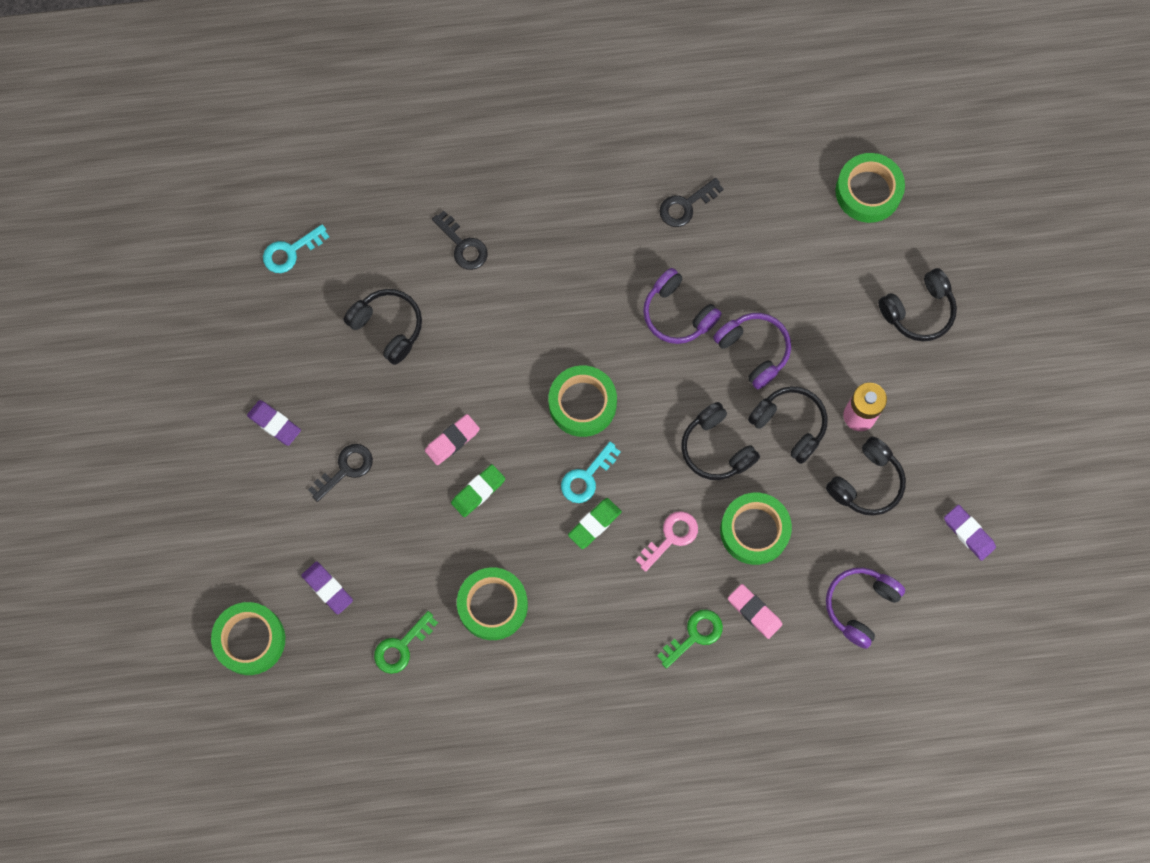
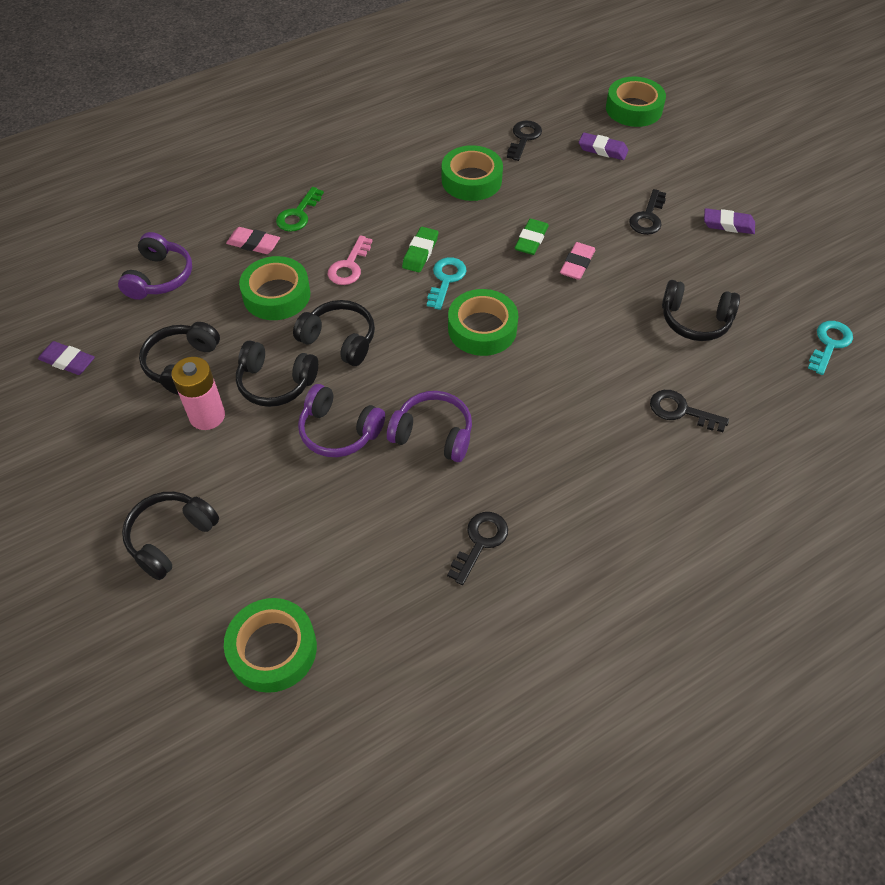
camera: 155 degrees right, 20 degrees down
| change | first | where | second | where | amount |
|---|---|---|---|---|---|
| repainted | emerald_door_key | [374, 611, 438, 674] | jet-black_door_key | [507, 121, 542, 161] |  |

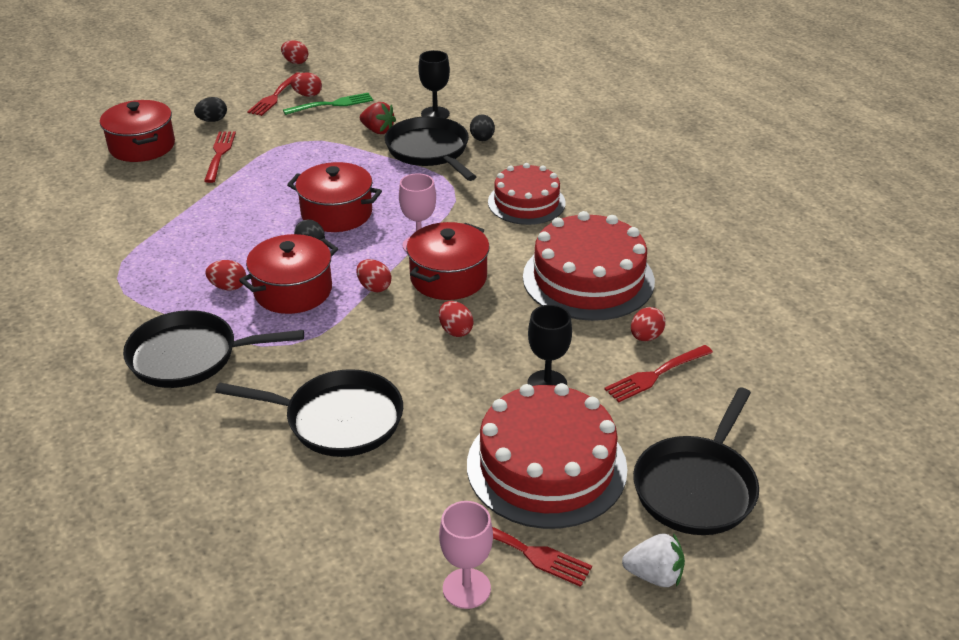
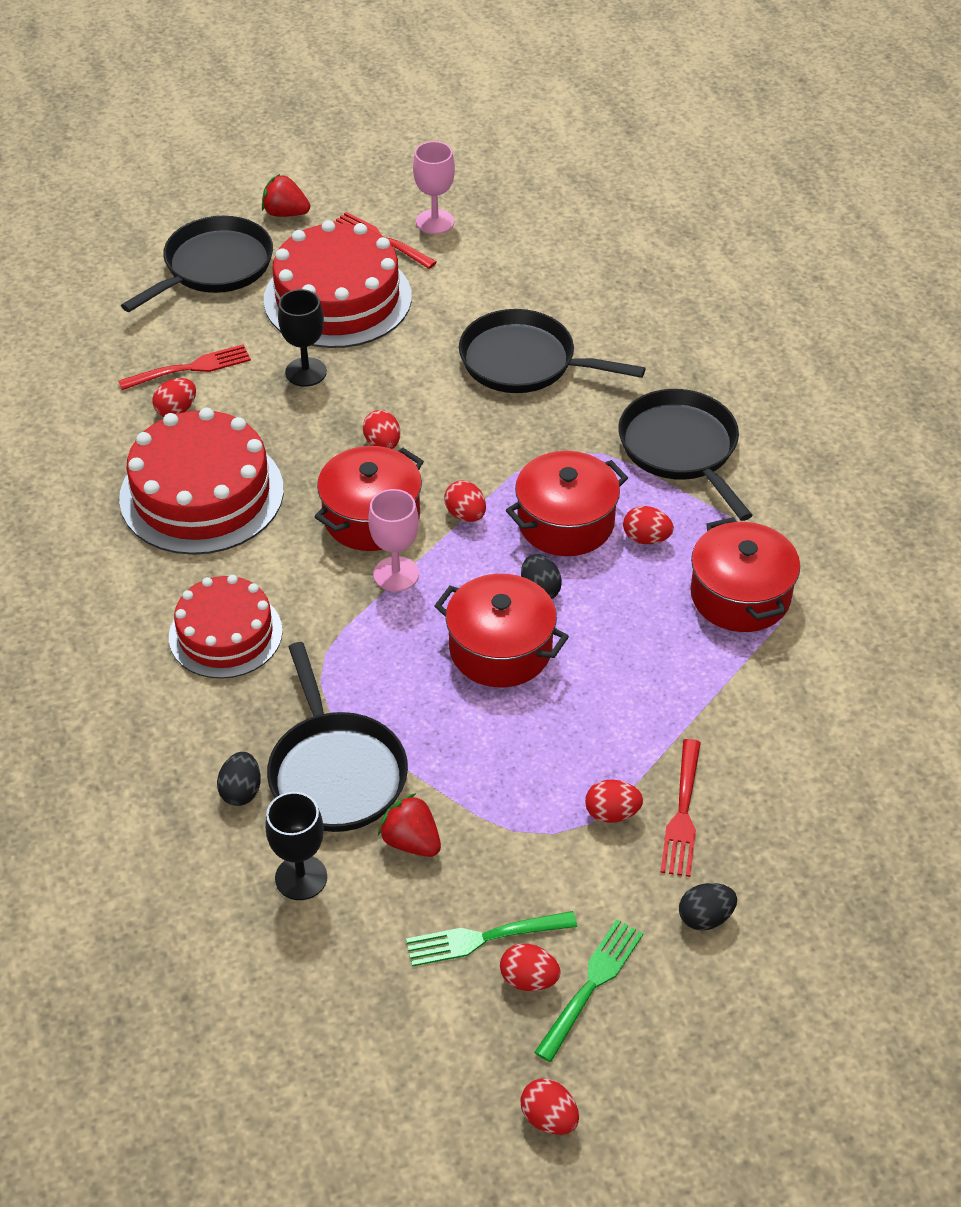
camera: 170 degrees left, 10 degrees up
| change | first | where | second | where | amount |
|---|---|---|---|---|---|
| shifted | red_pot | [100, 100, 175, 162] |  | [690, 517, 800, 632] |  |
| rotated | jet-black_skillet | [123, 310, 304, 388] |  | [618, 389, 753, 521] | 120 degrees counterclockwise |
| repainted | red_dinner_fork | [247, 72, 300, 116] | emerald_dinner_fork | [534, 919, 643, 1062] |  |
| repainted | pure_white_berry | [622, 533, 685, 587] | red_berry | [262, 174, 310, 217] |  |
| new |  |  | red_toy_egg | [585, 780, 643, 823] |  |

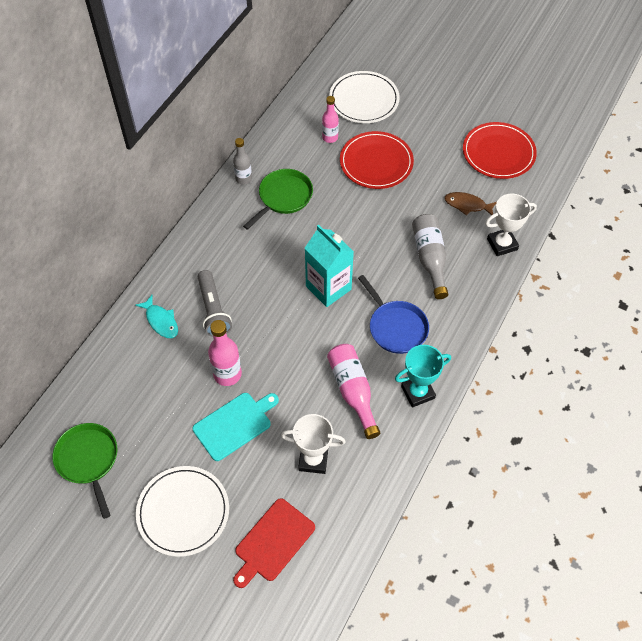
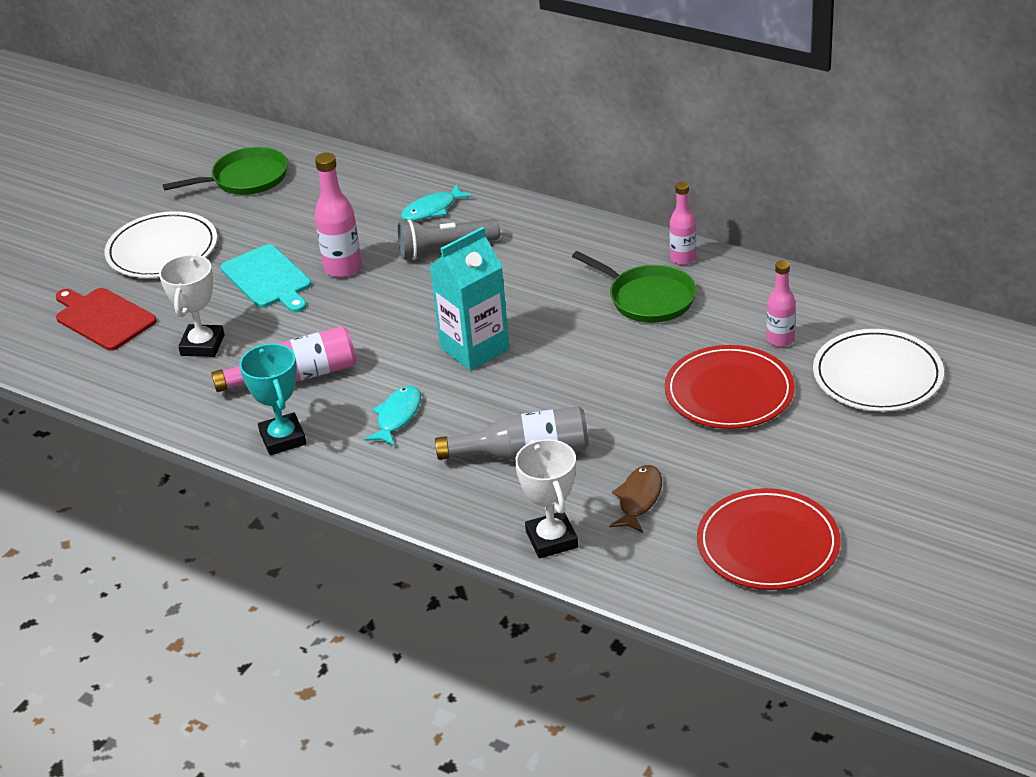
camera: 95 degrees right, 20 degrees down
| change | first | where | second | where | amount |
|---|---|---|---|---|---|
| repainted | ash-grey_drink_bottle | [233, 138, 252, 185] | pink_drink_bottle | [669, 182, 696, 265] |  |
| swapped | cobalt_skillet | [358, 275, 429, 354] | turquoise_fish | [364, 386, 421, 446] |  |

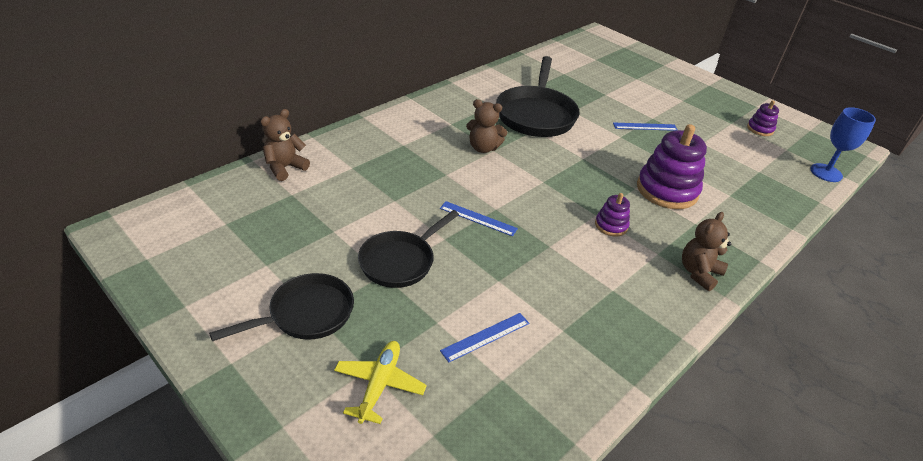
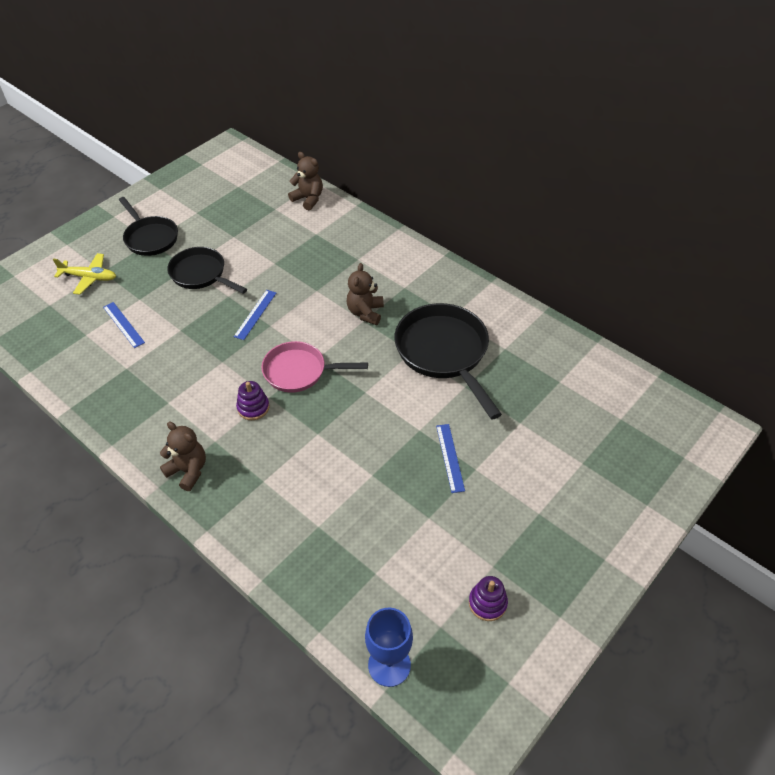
camera: 90 degrees right, 10 degrees up
| change | first | where | second | where | amount |
|---|---|---|---|---|---|
| rotated | jet-black_skillet | [496, 56, 580, 137] |  | [394, 303, 502, 420] | 60 degrees clockwise |
| gone | violet_stacking_rings | [637, 124, 707, 209] |  |  |  |
| new |  |  | pink_skillet | [261, 341, 368, 392] |  |

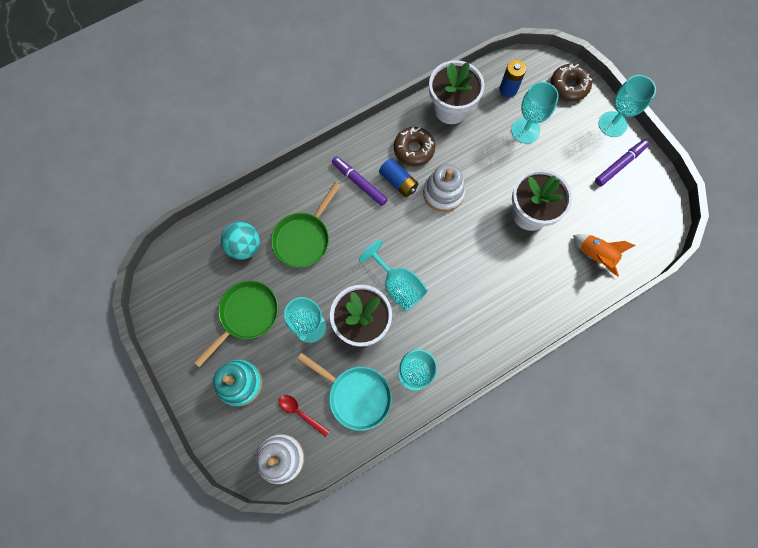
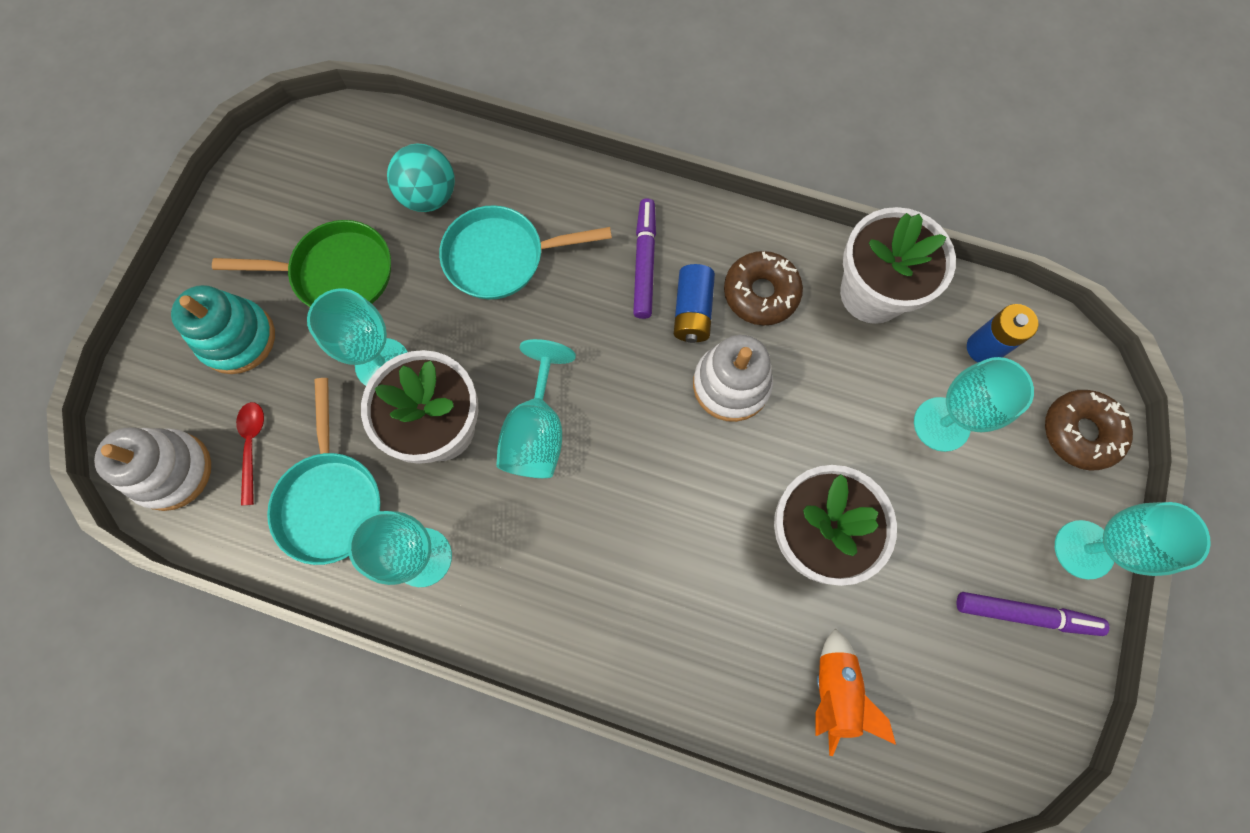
camera: 50 degrees right, 0 degrees up
| change | first | where | second | where | amount |
|---|---|---|---|---|---|
| repainted | emerald_skillet | [271, 182, 340, 268] | turquoise_skillet | [439, 205, 612, 300] |  |

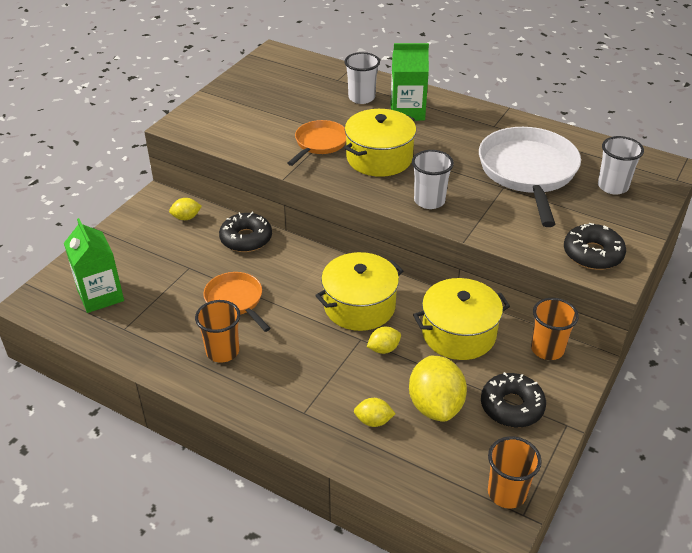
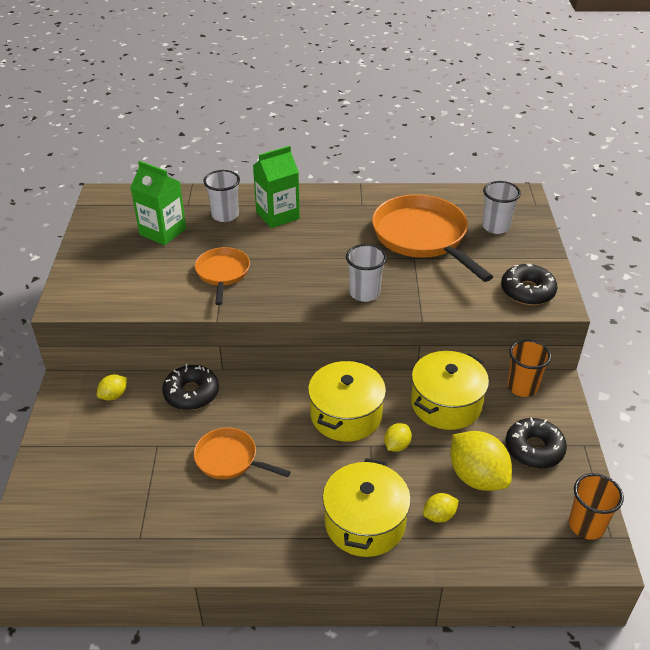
camera: 30 degrees left, 0 degrees up
| change | first | where | second | where | amount |
|---|---|---|---|---|---|
| shifted | emerald_carton | [64, 218, 124, 313] |  | [130, 161, 186, 245] |  |
| gone | orange-coloured_beaker | [195, 300, 240, 363] |  |  |  |
| shifted | yellow_pot | [344, 109, 416, 177] |  | [323, 458, 411, 557] |  |
| repainted | pure_white_skillet | [479, 127, 581, 227] | orange-coloured_skillet | [372, 194, 493, 282] |  |

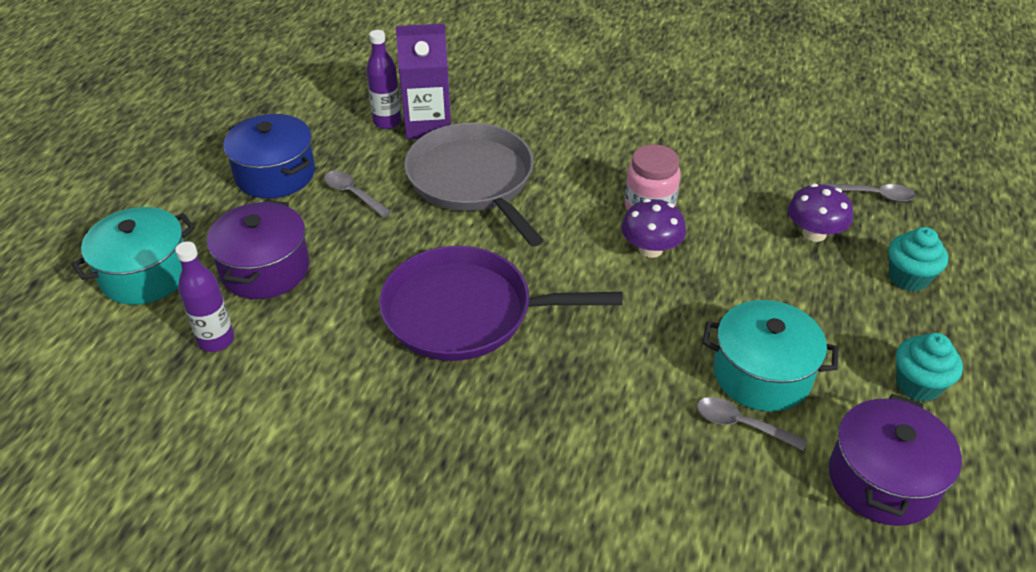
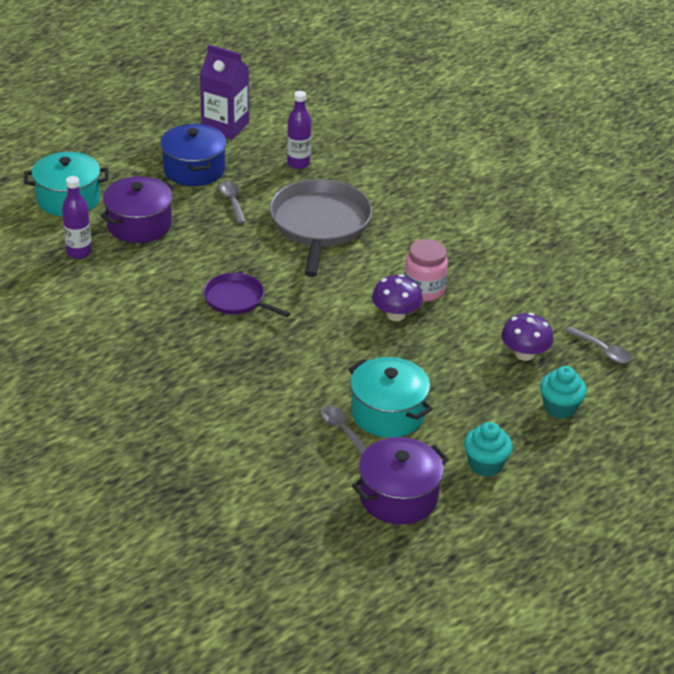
camera: 30 degrees right, 5 degrees down
| change | first | where | second | where | amount |
|---|---|---|---|---|---|
| scaled | violet_skillet | [379, 246, 623, 361] |  | [203, 273, 290, 317] | x0.55 |
| shifted | violet_carton | [396, 24, 451, 139] |  | [200, 45, 249, 140] |  |

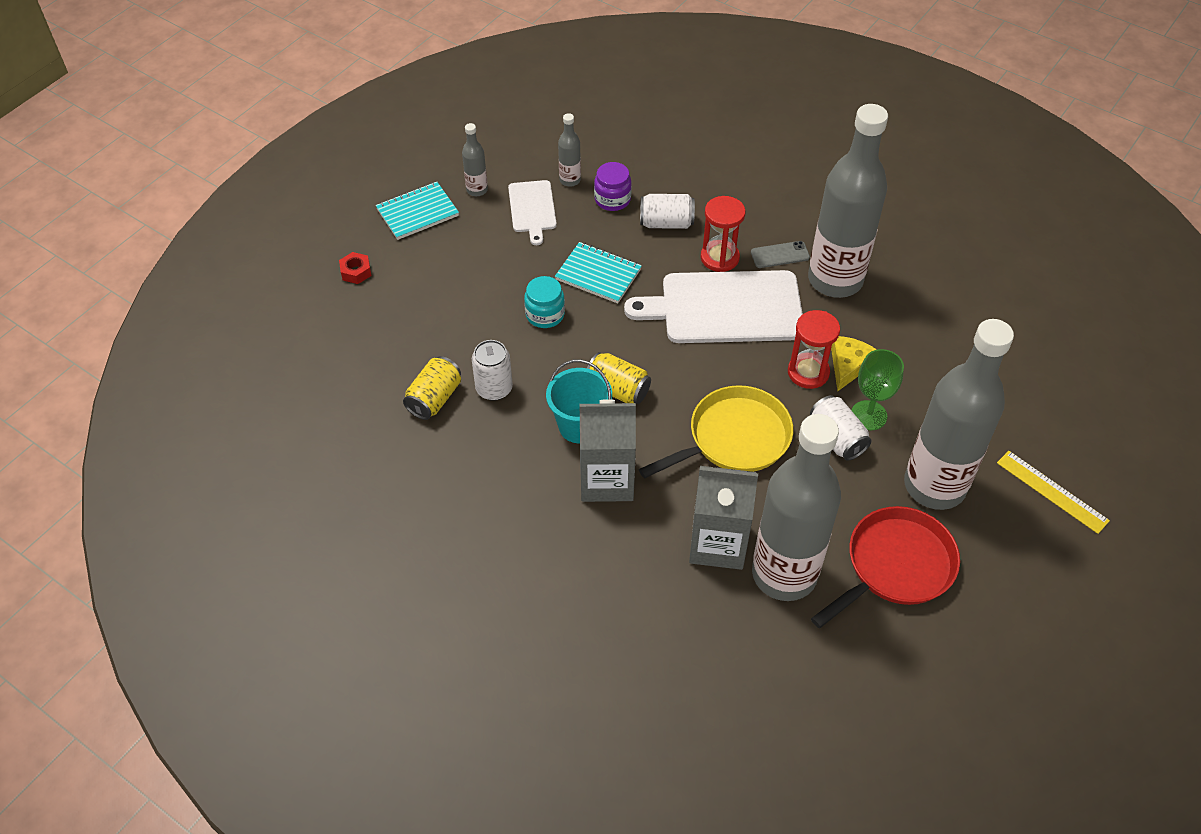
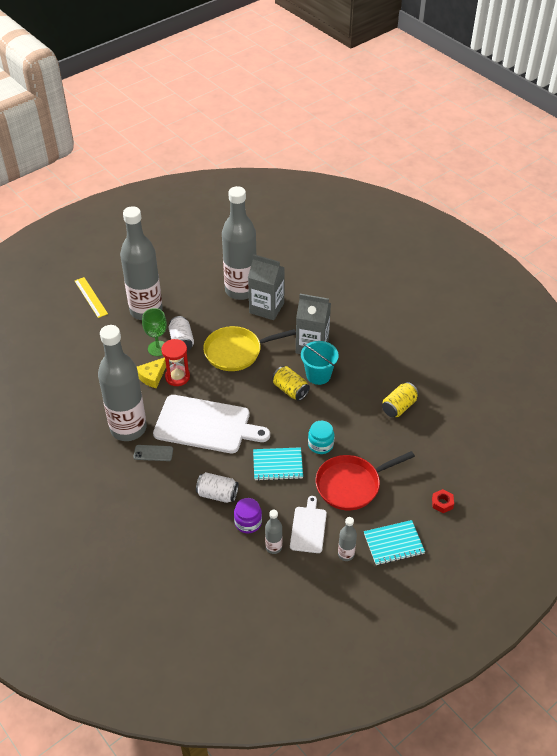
camera: 165 degrees left, 5 degrees down
| change | first | where | second | where | amount |
|---|---|---|---|---|---|
| gone | pure_white_can | [472, 340, 513, 401] |  |  |  |
| rotated | turquoise_notepad | [555, 242, 642, 303] |  | [253, 447, 303, 481] | 45 degrees counterclockwise |
| gone | red_sandglass | [701, 196, 746, 272] |  |  |  |
| shifted | red_skillet | [811, 506, 960, 628] |  | [316, 451, 415, 510] |  |

